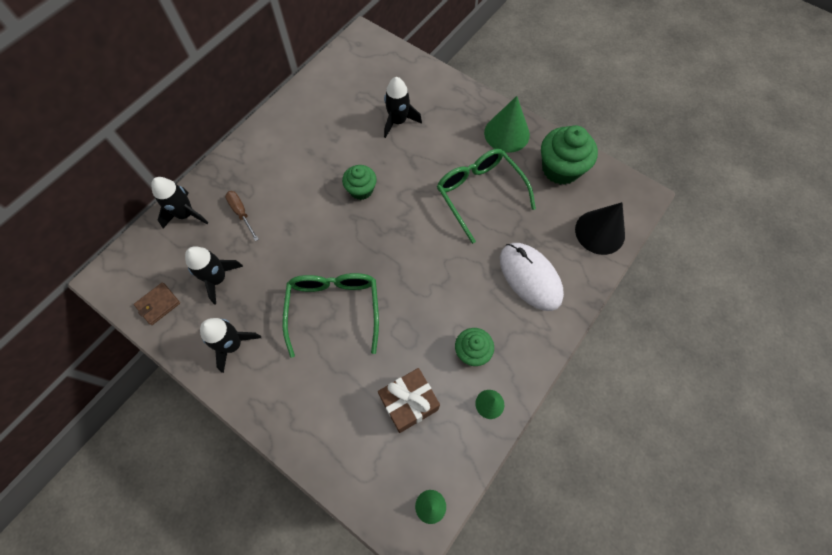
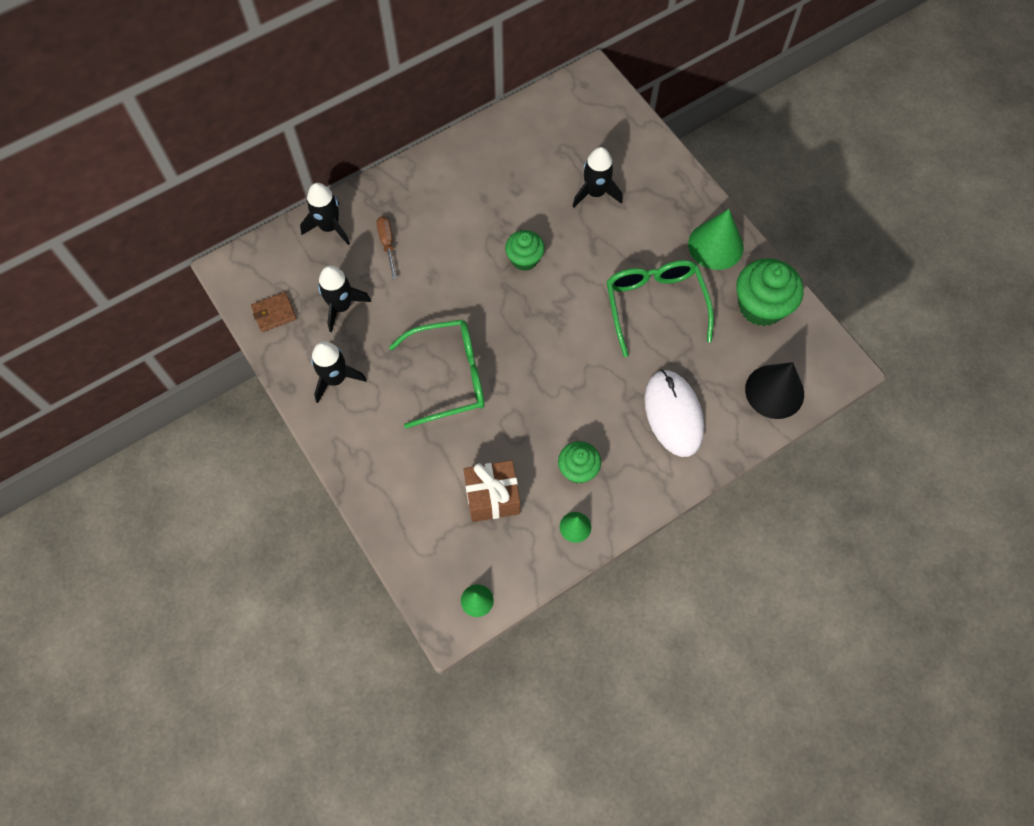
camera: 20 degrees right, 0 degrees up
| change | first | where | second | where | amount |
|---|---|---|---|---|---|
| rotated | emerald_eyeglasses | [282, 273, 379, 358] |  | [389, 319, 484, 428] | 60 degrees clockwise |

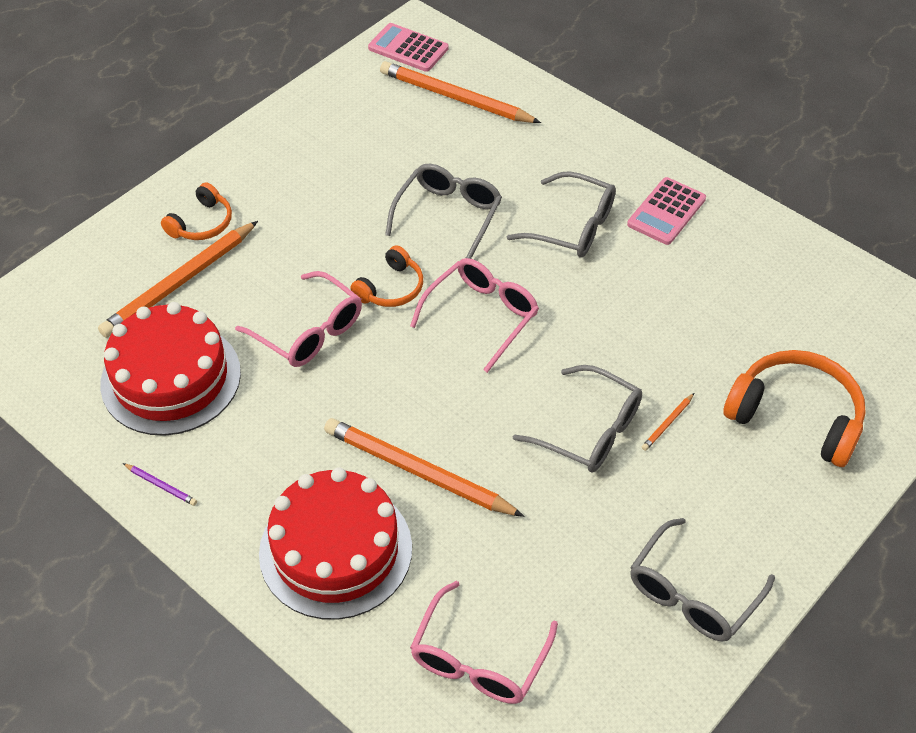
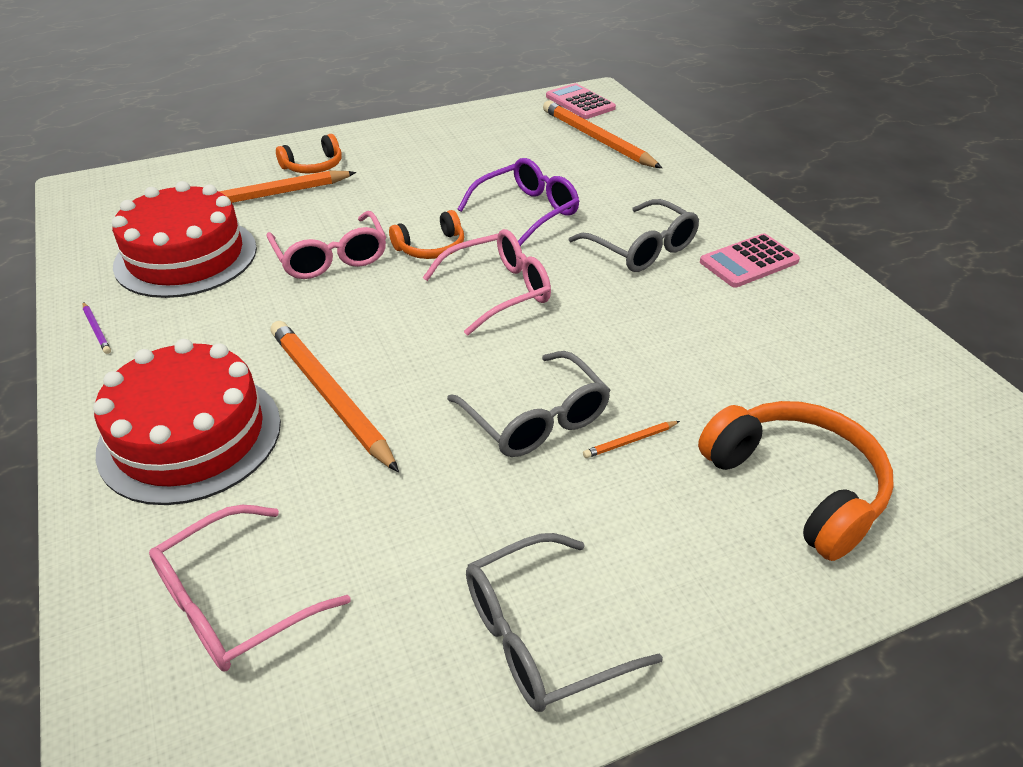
camera: 25 degrees right, 10 degrees down
| change | first | where | second | where | amount |
|---|---|---|---|---|---|
| repainted | ash-grey_eyeglasses | [385, 164, 502, 259] | violet_eyeglasses | [458, 158, 579, 246] |  |

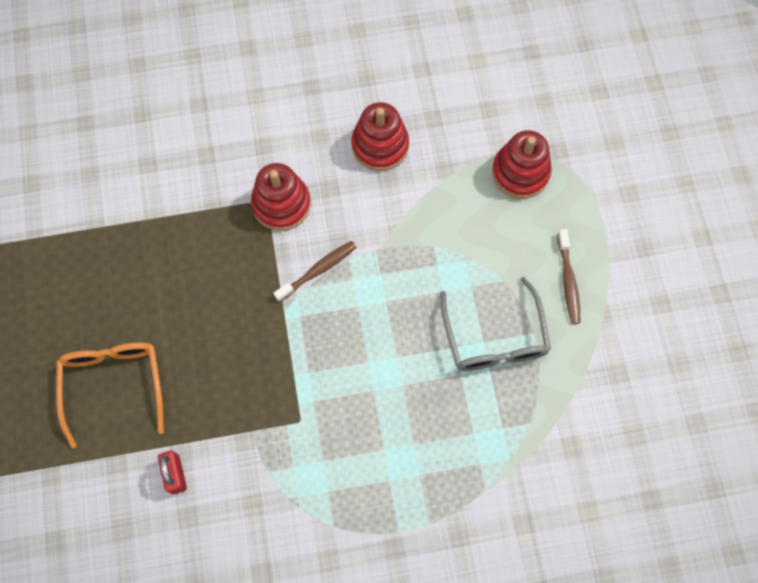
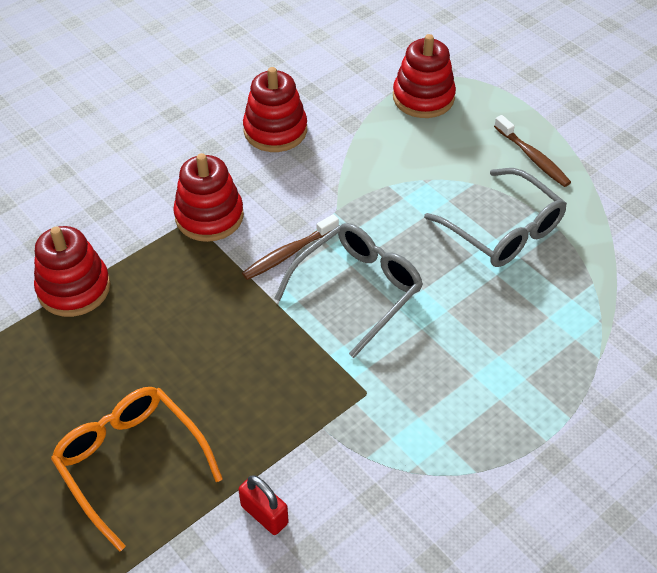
camera: 30 degrees left, 20 degrees down
| change | first | where | second | where | amount |
|---|---|---|---|---|---|
| rotated | dark_brown_toothbrush | [274, 241, 357, 302] |  | [242, 214, 339, 280] | 150 degrees counterclockwise |
| new |  |  | red_stacking_rings | [34, 226, 111, 317] |  |
| new |  |  | ash-grey_eyeglasses | [274, 223, 423, 358] |  |

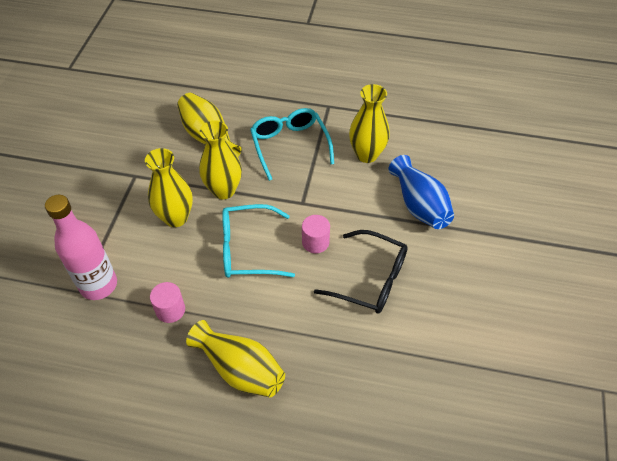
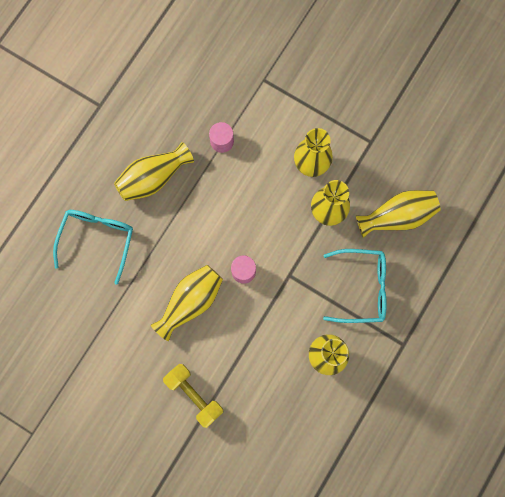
camera: 110 degrees right, 25 degrees up
| change | first | where | second | where | amount |
|---|---|---|---|---|---|
| gone | pink_drink_bottle | [45, 195, 117, 300] |  |  |  |
| shifted | turquoise_eyeglasses | [222, 204, 295, 278] |  | [53, 210, 133, 285] |  |
| swapped | jet-black_eyeglasses | [314, 230, 408, 314] | yellow_flower_vase | [151, 265, 223, 341] |  |
| gone | cobalt_flower_vase | [389, 155, 454, 229] |  |  |  |
| new |  |  | yellow_free_weight | [163, 364, 223, 428] |  |

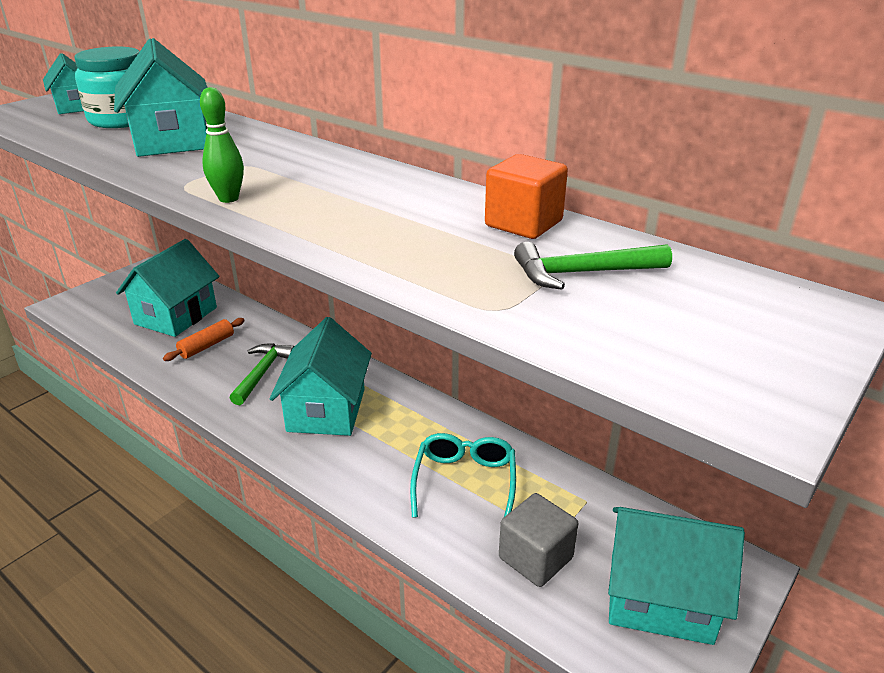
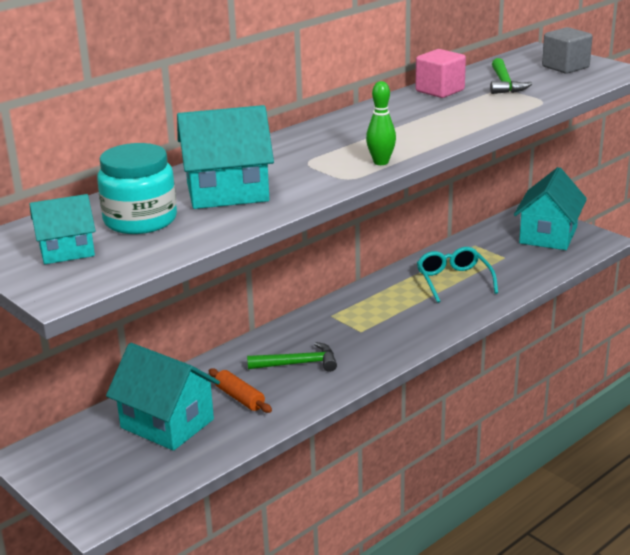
camera: 80 degrees left, 5 degrees down
| change | first | where | second | where | amount |
|---|---|---|---|---|---|
| rotated | emerald_carpenter's_hammer | [230, 343, 295, 405] |  | [247, 342, 337, 372] | 150 degrees clockwise |
| gone | turquoise_toy_house | [270, 317, 372, 436] |  |  |  |
| rotated | turquoise_eyeglasses | [410, 433, 516, 518] |  | [417, 247, 498, 303] | 60 degrees clockwise |
| repainted | orange-coloured_block | [485, 154, 568, 239] | pink_block | [415, 49, 466, 98] |  |
| shifted | ash-grey_block | [499, 493, 578, 587] |  | [542, 27, 592, 74] |  |

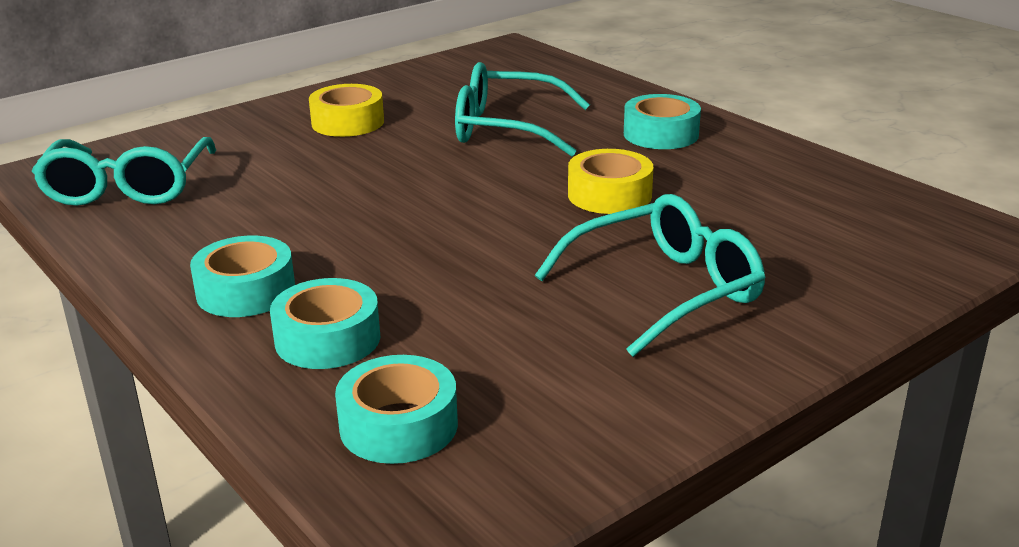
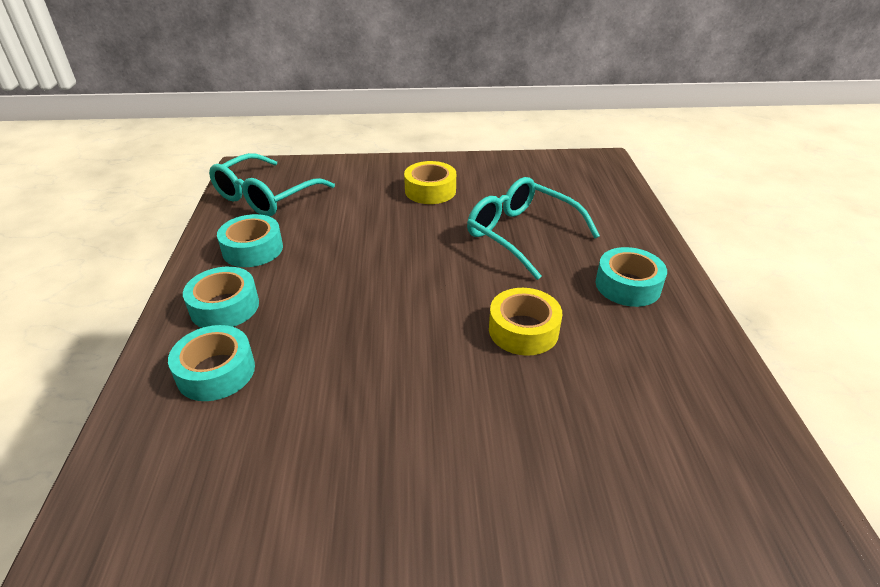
camera: 35 degrees right, 10 degrees up
| change | first | where | second | where | amount |
|---|---|---|---|---|---|
| shifted | turquoise_sticky_tape | [335, 355, 458, 464] |  | [217, 214, 283, 267] |  |
| gone | turquoise_eyeglasses | [535, 194, 765, 357] |  |  |  |

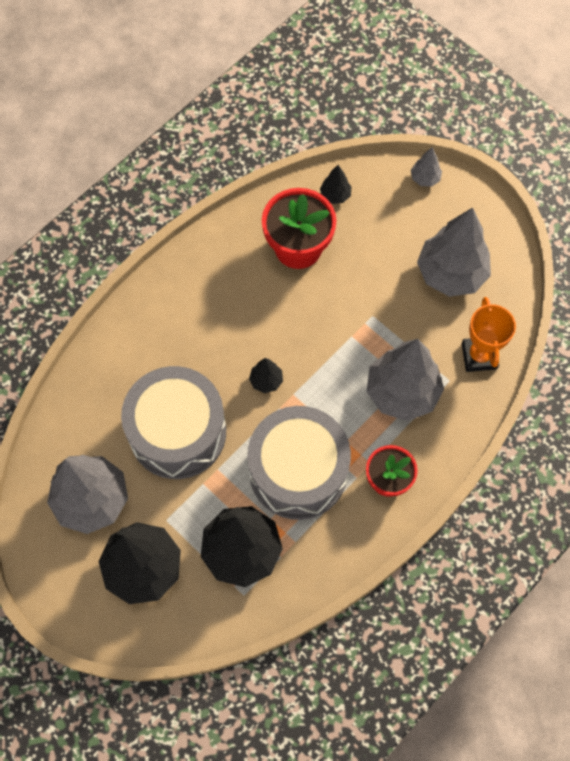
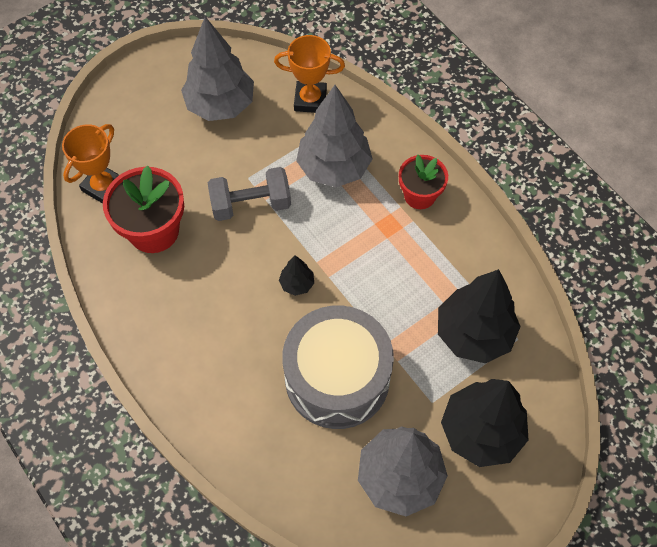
camera: 80 degrees left, 5 degrees down
| change | first | where | second | where | amount |
|---|---|---|---|---|---|
| gone | ash-grey_drum | [247, 406, 351, 520] |  |  |  |
| swapped | jet-black_fir_tree | [320, 165, 351, 204] | orange-coloured_trophy | [62, 124, 119, 204] |  |
| gone | ash-grey_fir_tree | [411, 147, 442, 187] |  |  |  |
| new |  |  | ash-grey_free_weight | [208, 167, 291, 221] |  |

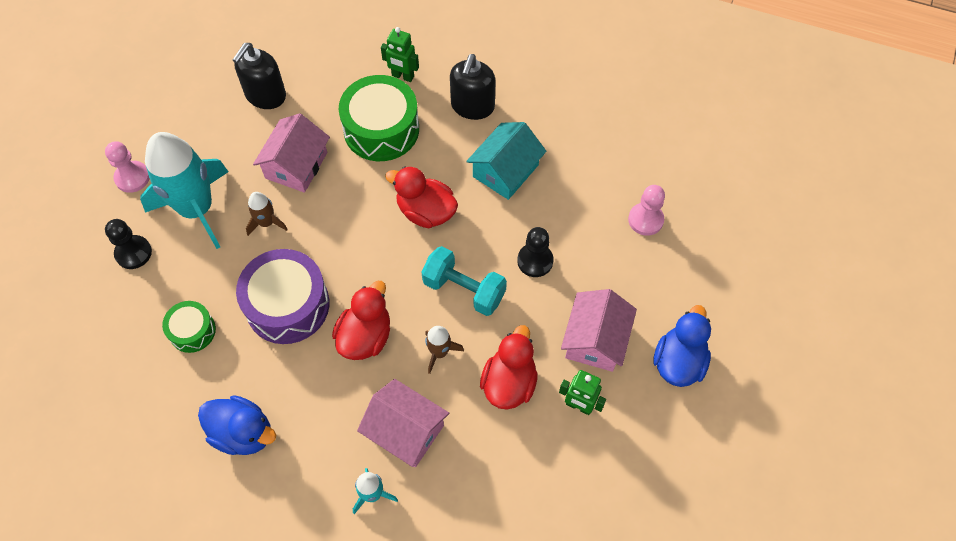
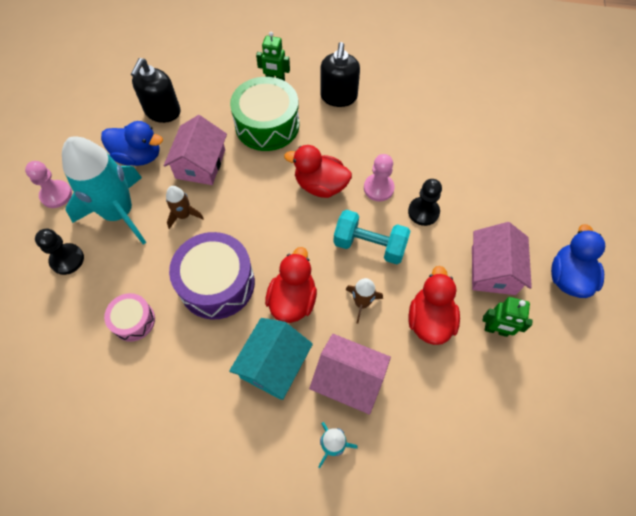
camera: 10 degrees left, 0 degrees up
| change | first | where | second | where | amount |
|---|---|---|---|---|---|
| repainted | emerald_drum | [162, 301, 216, 353] | pink_drum | [104, 293, 155, 342] |  |
| shifted | cobalt_toy_duck | [198, 395, 276, 455] |  | [101, 121, 163, 166] |  |
| shifted | turquoise_toy_house | [466, 122, 546, 200] |  | [229, 318, 313, 400] |  |
| shifted | pink_pawn | [628, 185, 665, 236] |  | [364, 154, 395, 201] |  |

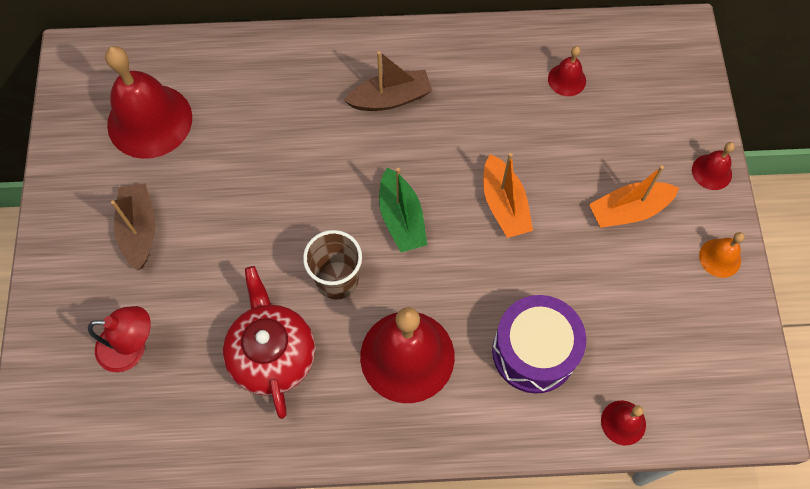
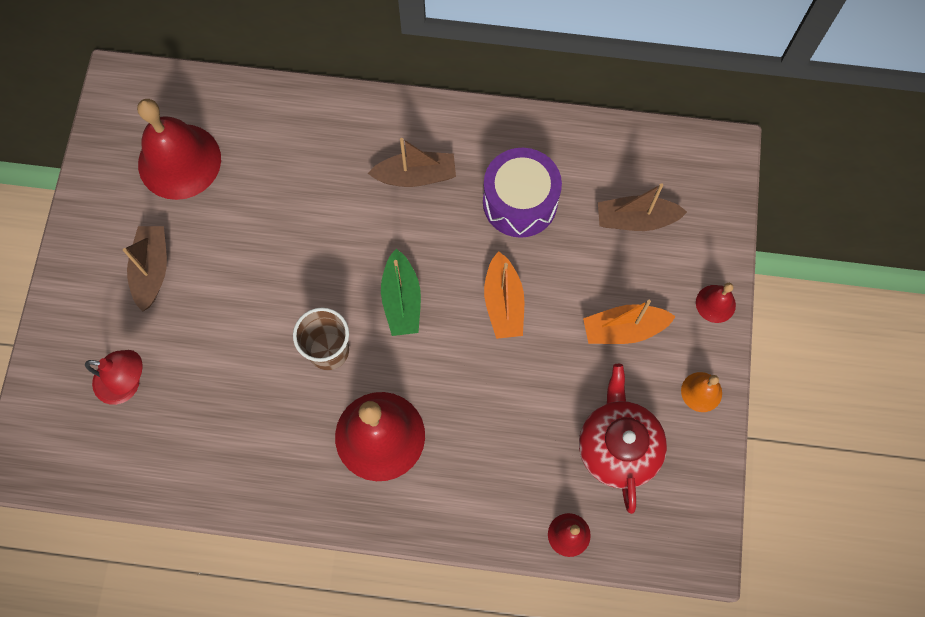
camera: 10 degrees right, 5 degrees up
| change | first | where | second | where | amount |
|---|---|---|---|---|---|
| shifted | red_tea_pot | [223, 266, 315, 419] |  | [579, 364, 667, 514] |  |
| shifted | violet_drum | [492, 295, 586, 394] |  | [483, 148, 562, 238] |  |
| gone | red_school_bell | [548, 46, 586, 96] |  |  |  |
| new |  |  | dark_brown_boat | [598, 183, 687, 231] |  |

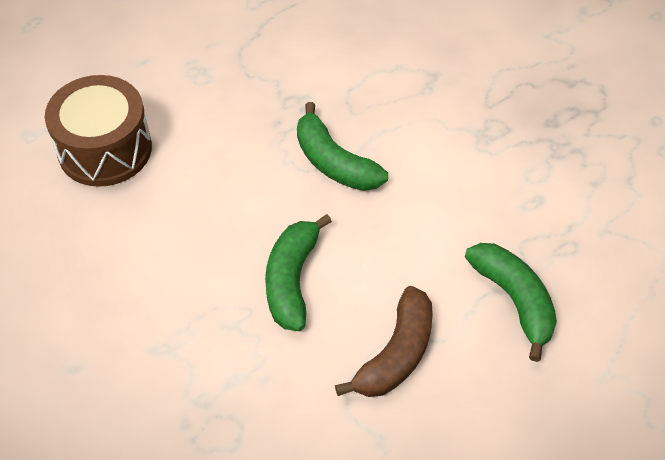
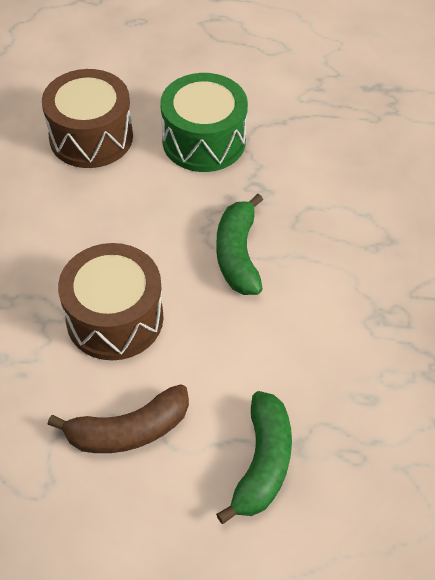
camera: 40 degrees right, 0 degrees up
| change | first | where | second | where | amount |
|---|---|---|---|---|---|
| swapped | emerald_banana | [265, 214, 332, 331] | dark_brown_drum | [58, 243, 163, 360] |  |
| new |  |  | emerald_drum | [160, 73, 248, 172] |  |

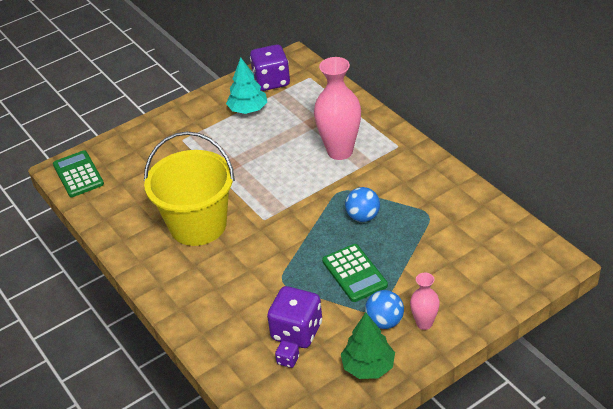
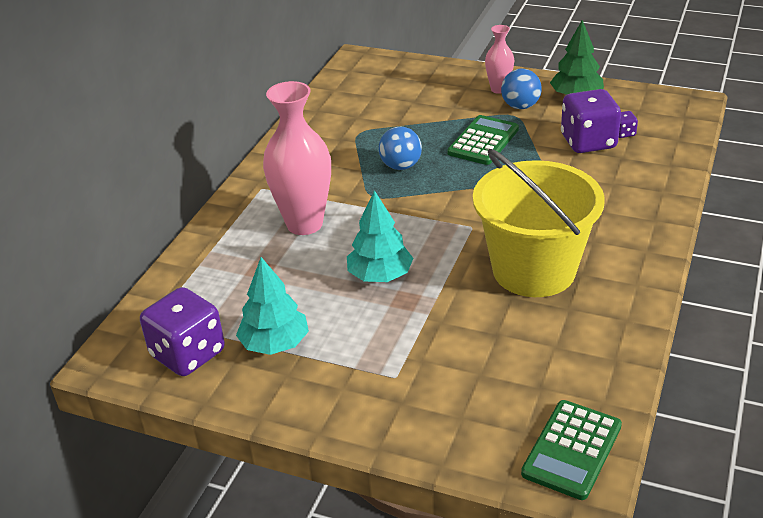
camera: 125 degrees left, 5 degrees down
| change | first | where | second | where | amount |
|---|---|---|---|---|---|
| new |  |  | turquoise_fir_tree | [347, 190, 413, 282] |  |

